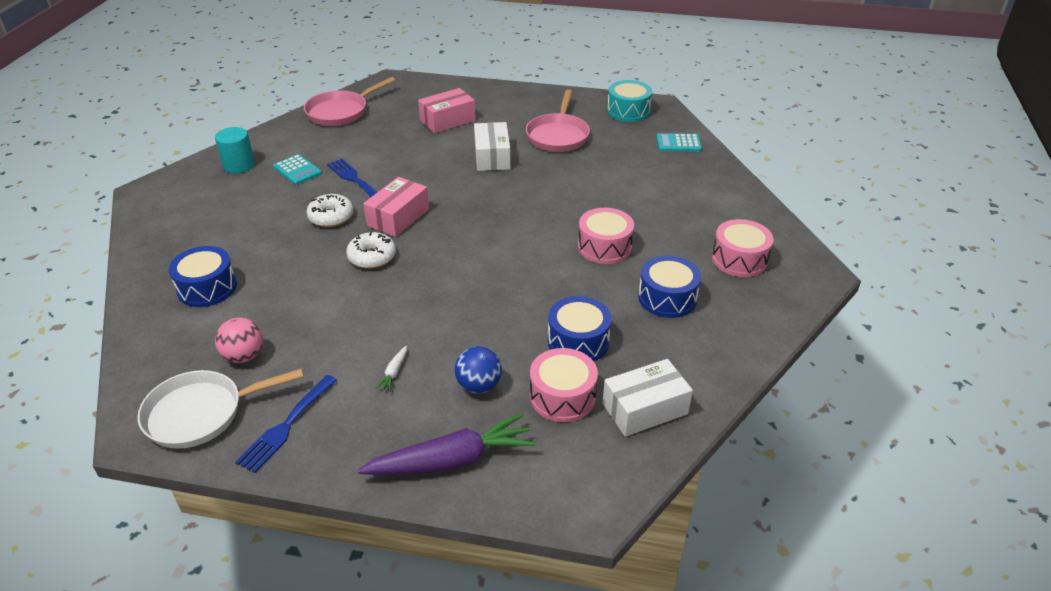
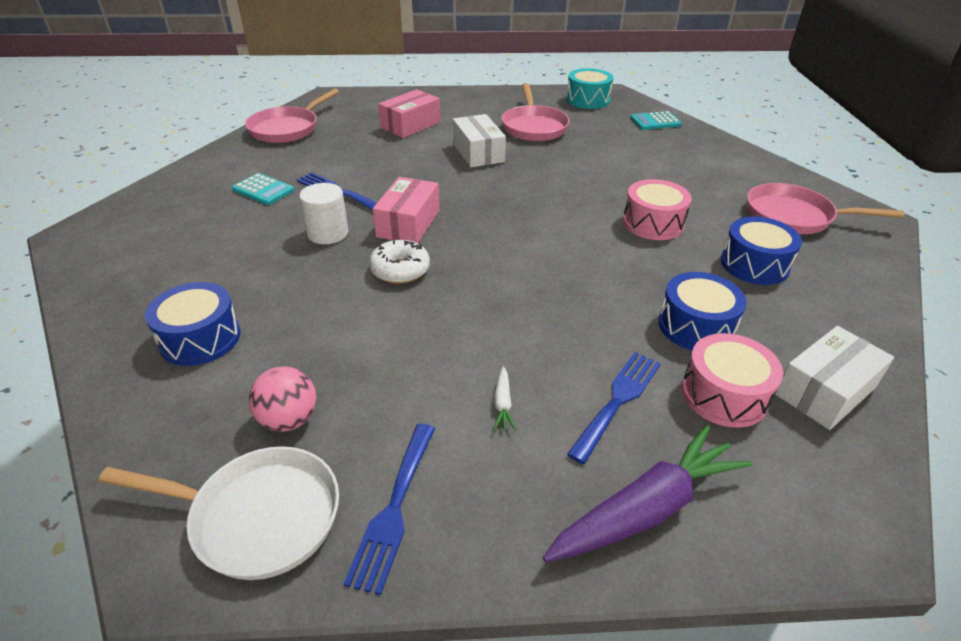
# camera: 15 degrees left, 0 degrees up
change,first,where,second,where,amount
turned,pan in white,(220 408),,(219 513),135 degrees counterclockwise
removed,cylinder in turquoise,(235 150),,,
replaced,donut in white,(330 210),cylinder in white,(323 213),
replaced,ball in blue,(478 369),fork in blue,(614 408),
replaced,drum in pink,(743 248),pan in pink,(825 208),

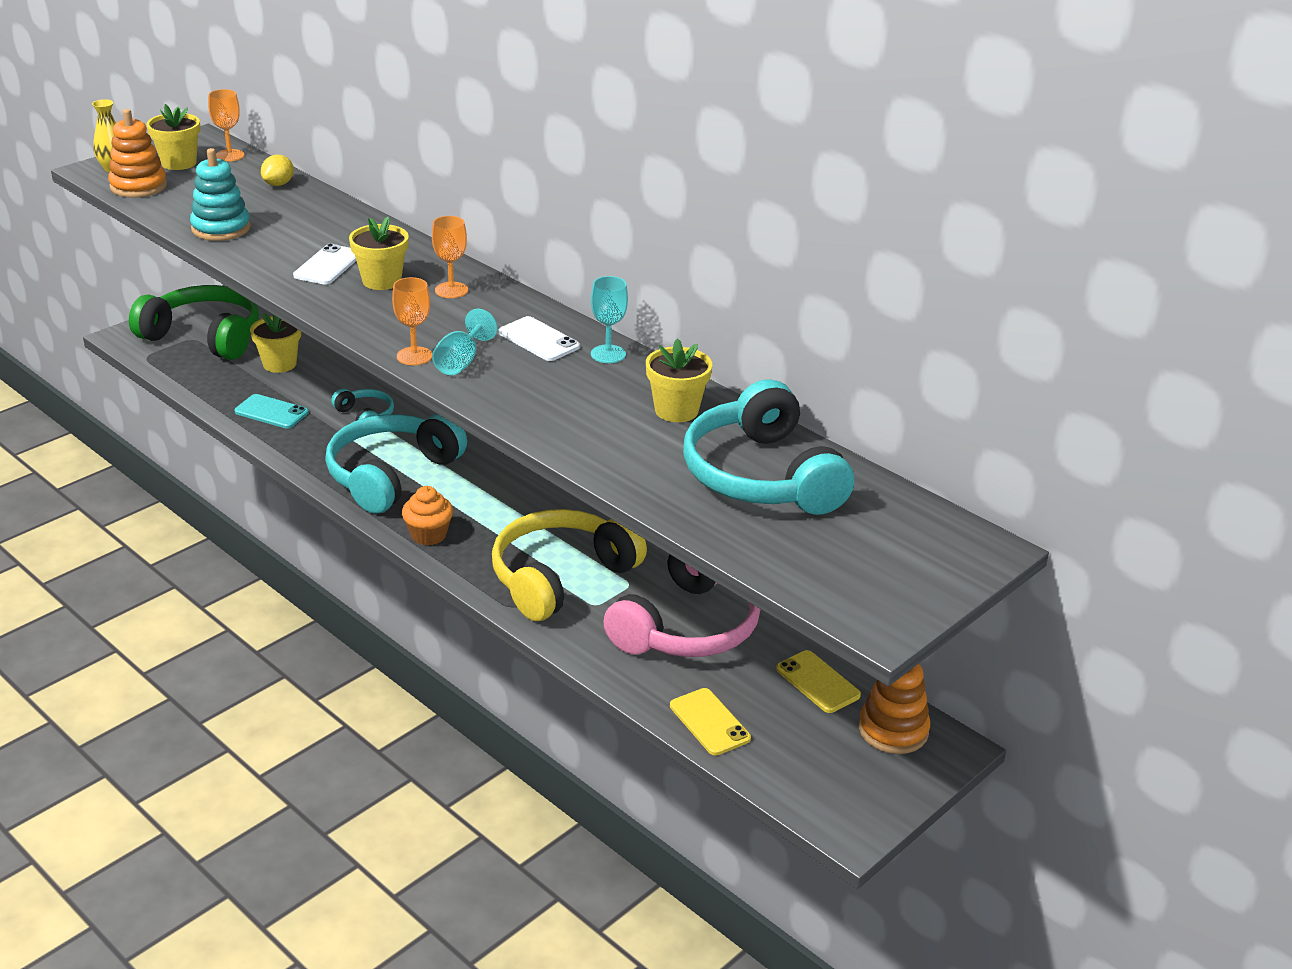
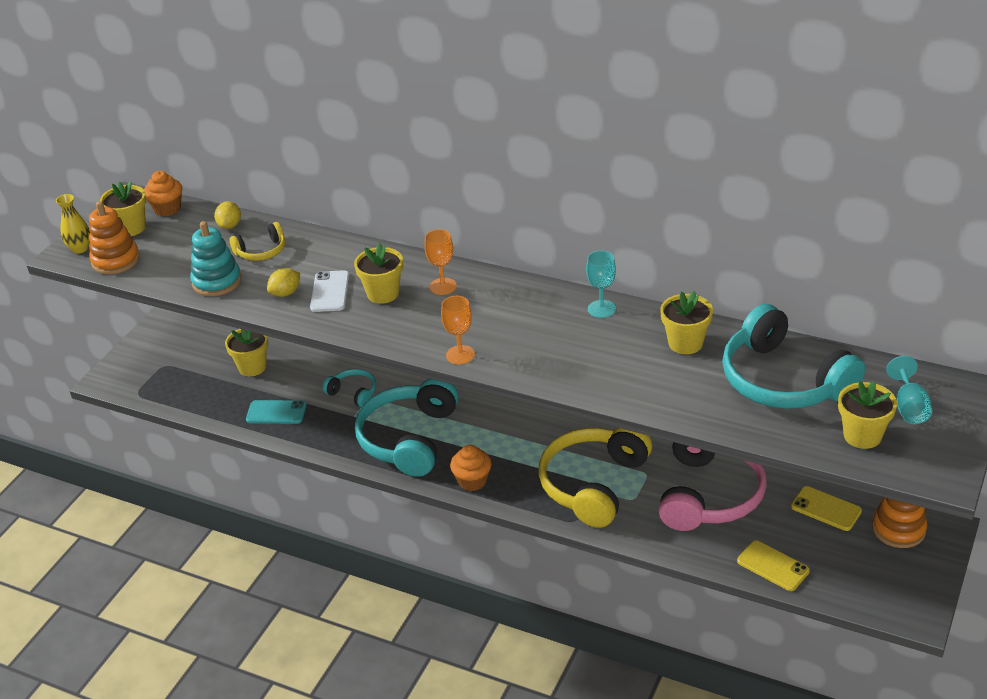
# camera: 15 degrees left, 5 degrees up
change,first,where,second,where,amount
removed,headphones in green,(194 322),,,
replaced,goblet in orange,(226 125),cupcake in orange,(163 193),
moved,goblet in turquoise,(465 342),,(909 390),
removed,phone in white,(539 338),,,
added,,,headphones in yellow,(257 241),
added,,,lemon in yellow,(283 282),
added,,,flower pot in yellow,(867 415),

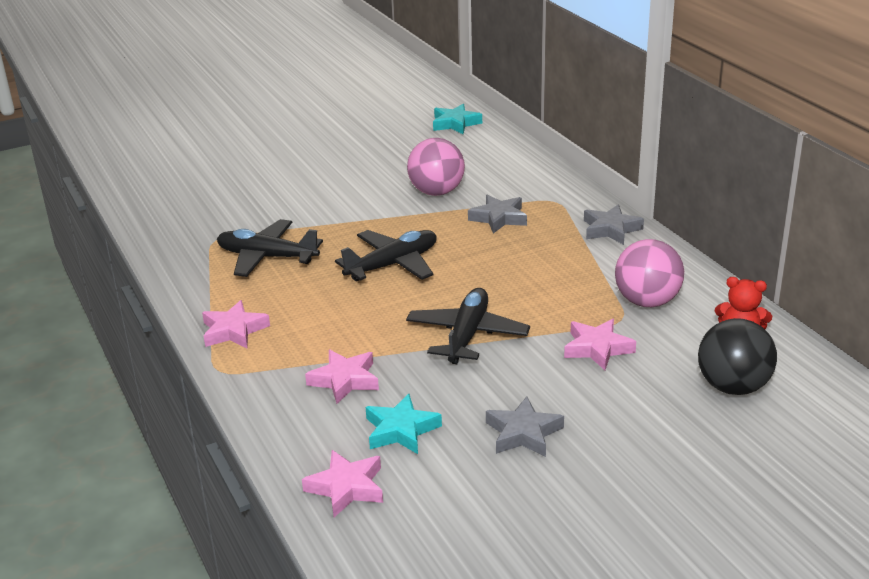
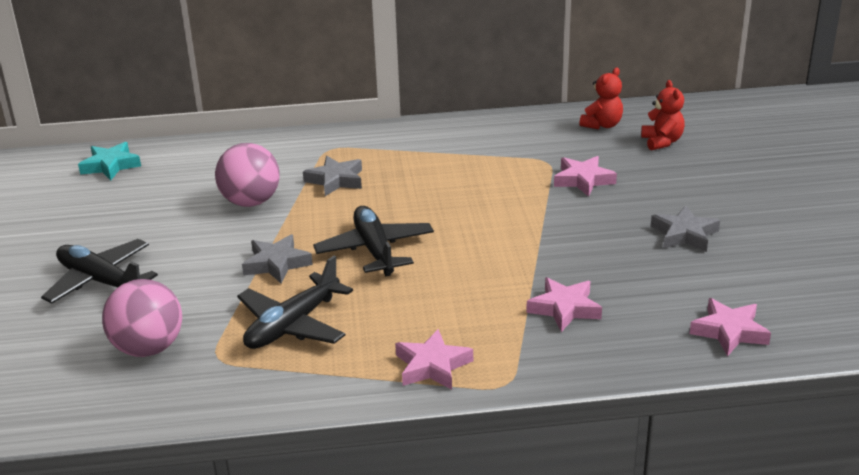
# camera: 70 degrees left, 0 degrees up
change,first,where,second,where,amount
removed,star in turquoise,(404 424),,,
moved,plane in black,(468 326),,(99 271),
moved,star in grey,(614 224),,(277 259),
moved,ball in pink,(649 273),,(142 318),
replaced,ball in black,(737 356),teddy bear in red,(663 115),

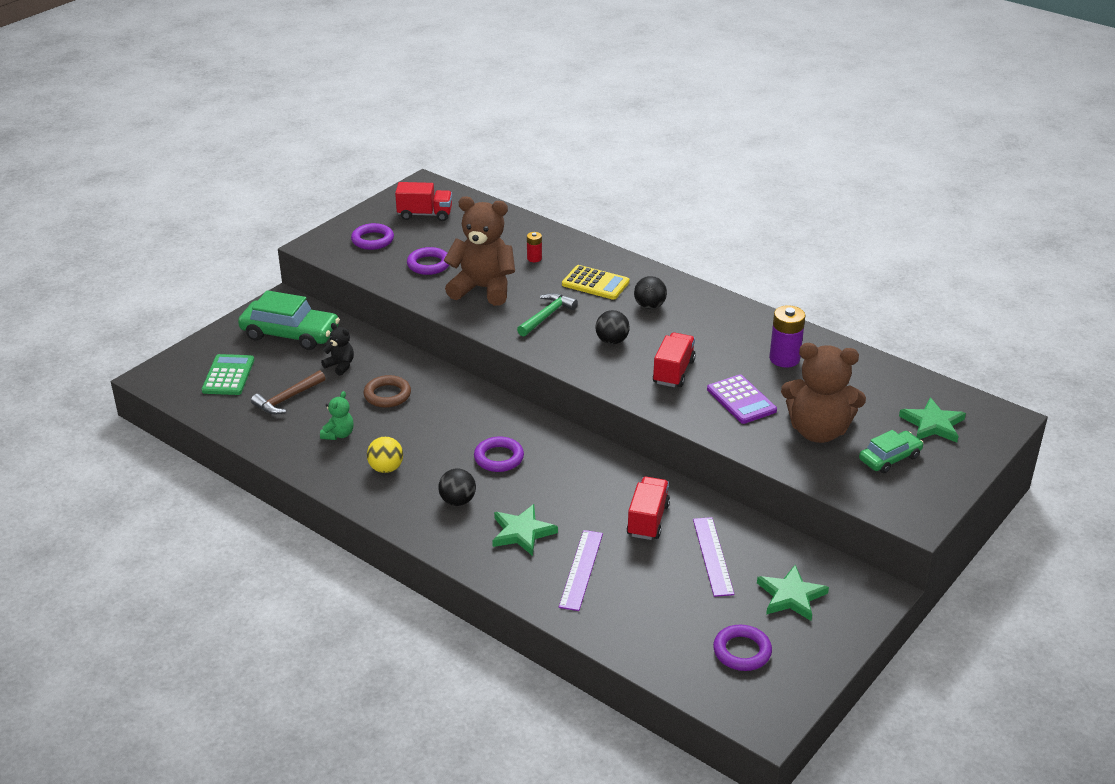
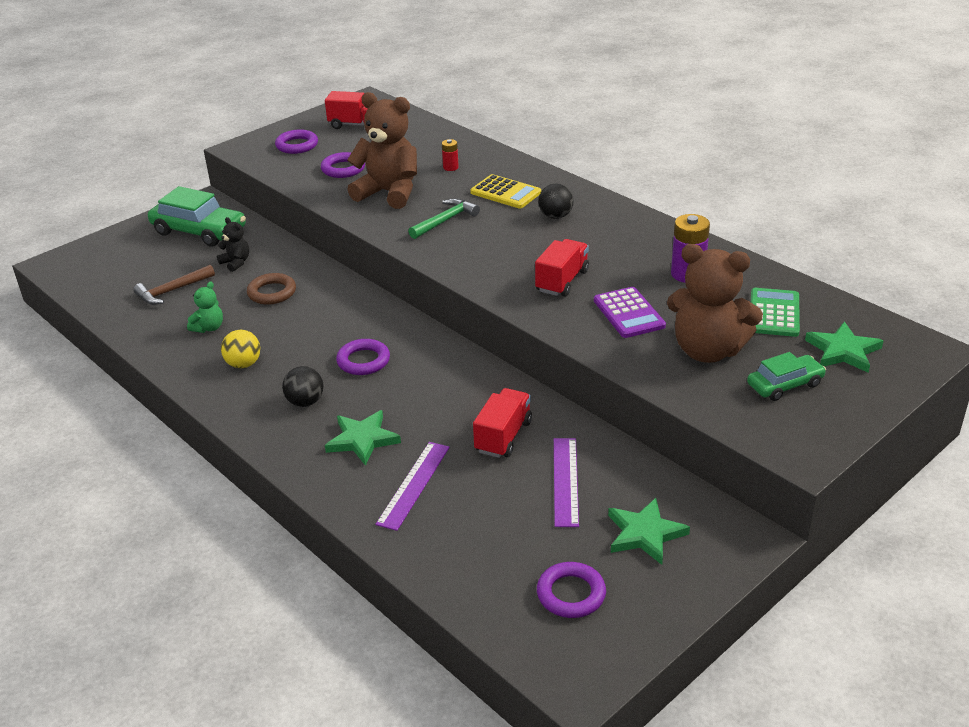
# camera: 10 degrees right, 0 degrees up
change,first,where,second,where,amount
moved,calculator in green,(227 374),,(775 312),
removed,ball in black,(612 327),,,

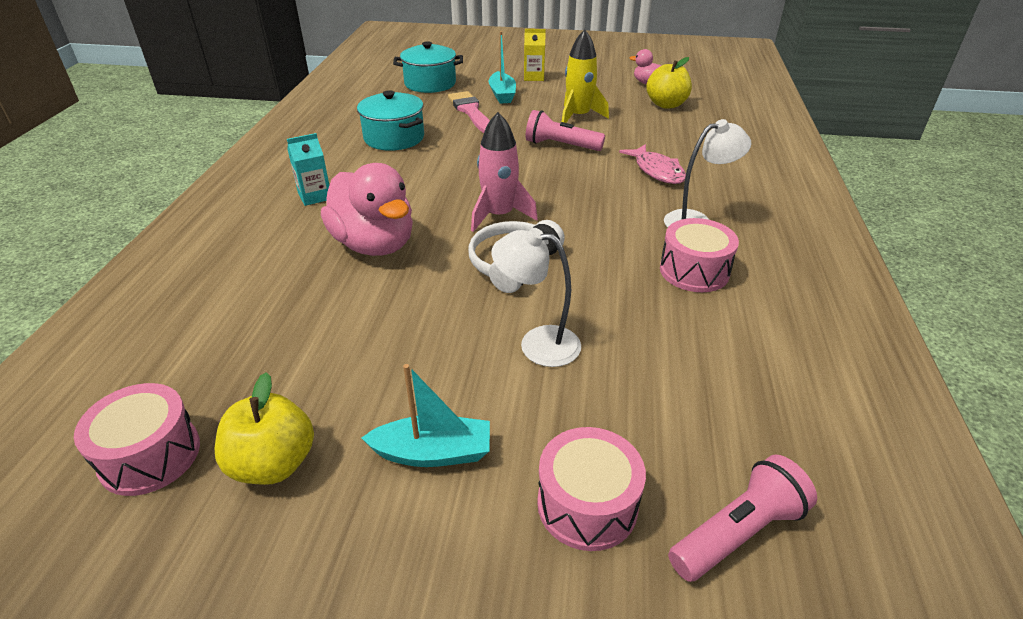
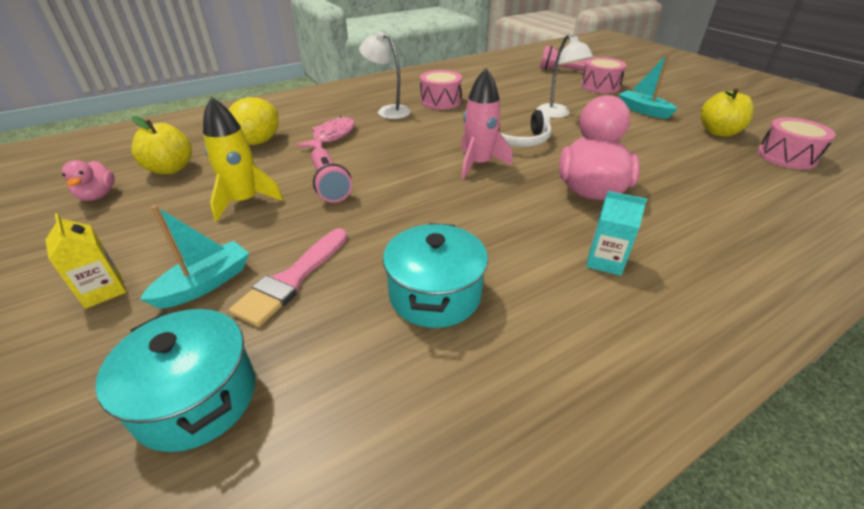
# camera: 130 degrees left, 0 degrees up
change,first,where,second,where,amount
added,,,lemon in yellow,(254 121),

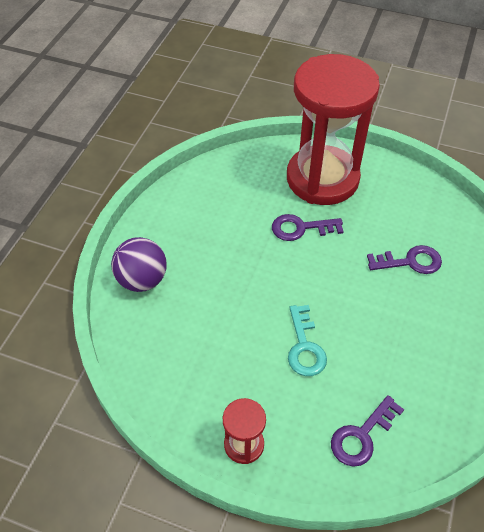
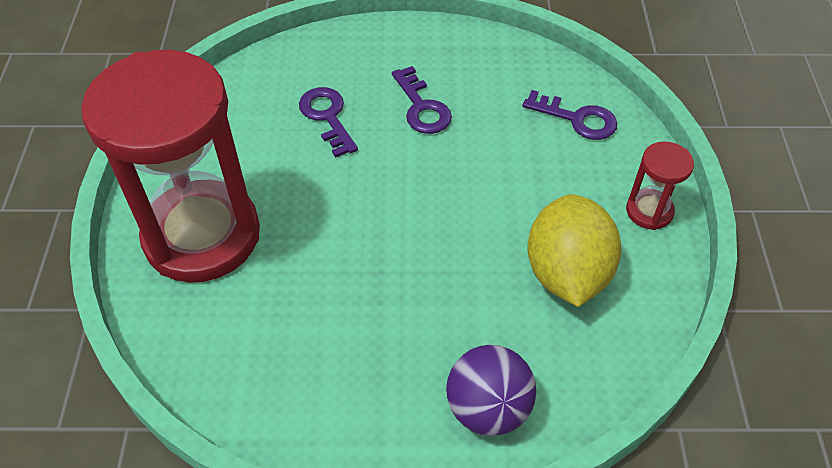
# camera: 110 degrees left, 0 degrees up
change,first,where,second,where,amount
moved,key in purple,(308 227),,(422 100),
removed,key in turquoise,(307 340),,,
added,,,lemon in yellow,(574 250),

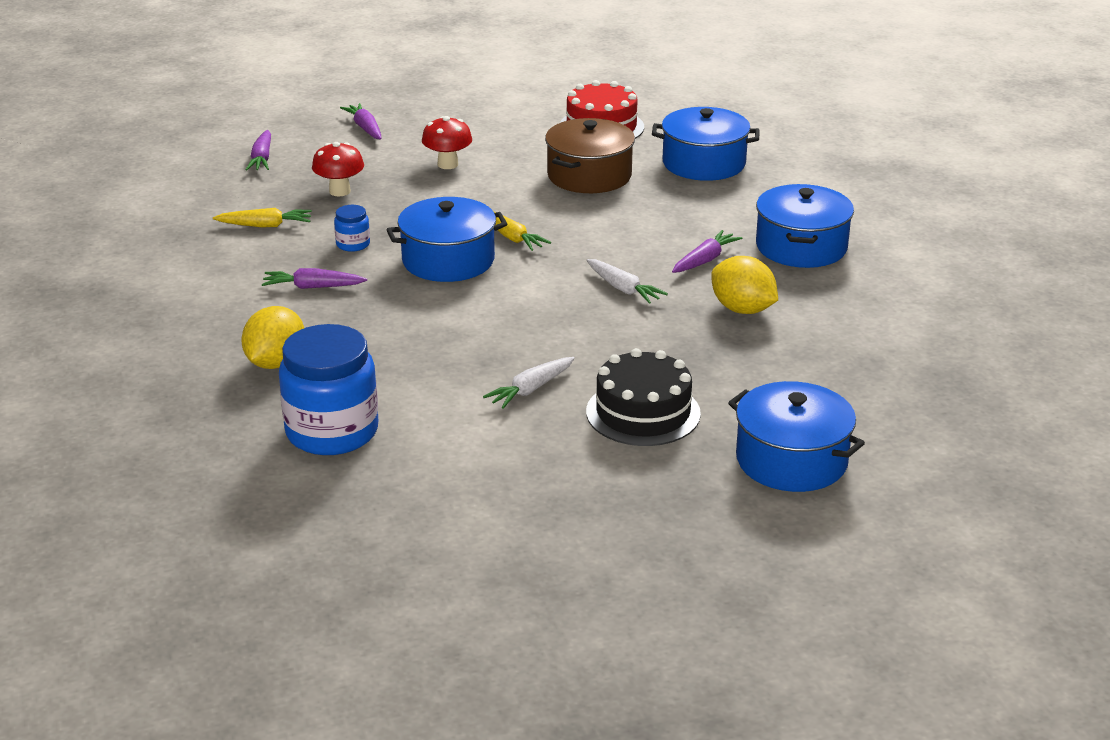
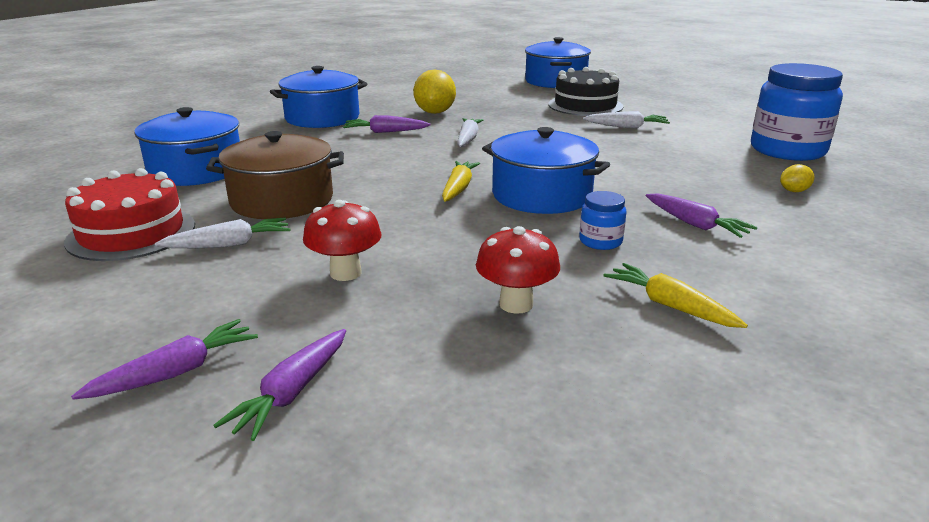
# camera: 130 degrees left, 5 degrees down
change,first,where,second,where,amount
resized,lemon in yellow,(272 337),,(797 178),x0.48
moved,carrot in purple,(258 150),,(164 359),
added,,,carrot in white,(223 233),

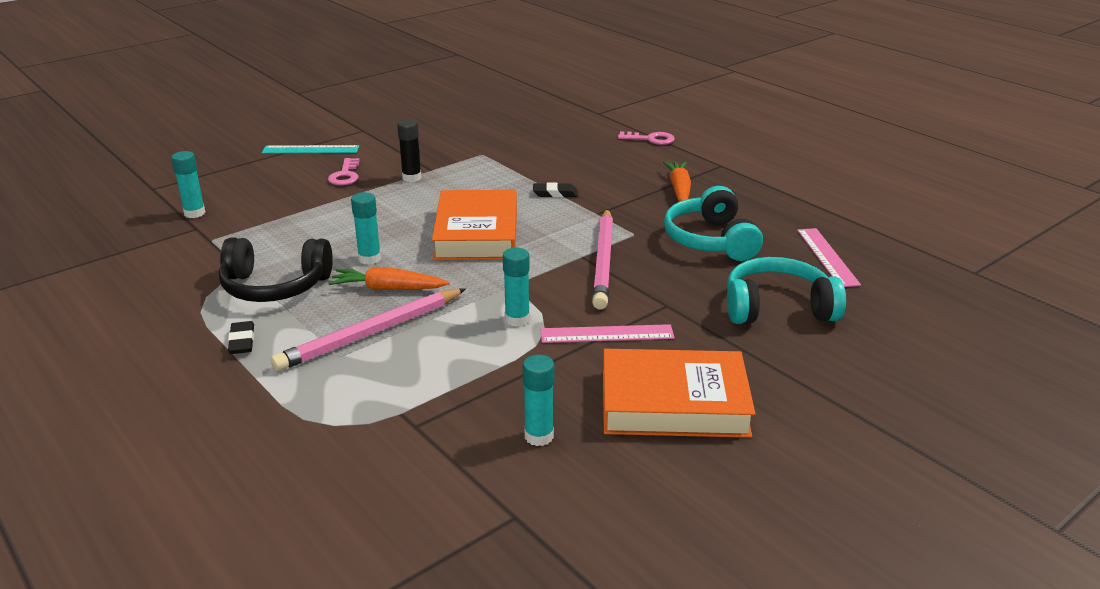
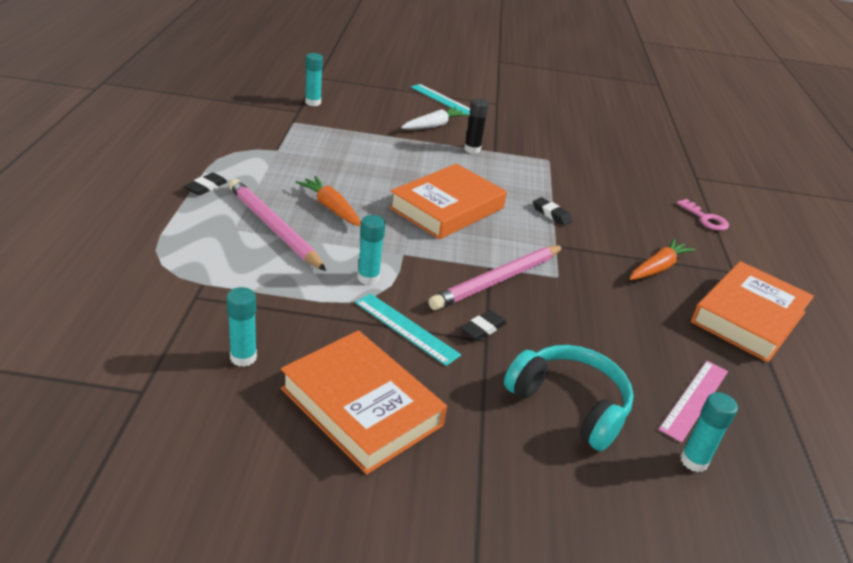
# camera: 40 degrees right, 5 degrees up
change,first,where,second,where,amount
removed,headphones in black,(276 269),,,
turned,pencil in pink,(368 329),,(277 225),45 degrees clockwise
replaced,key in pink,(344 172),carrot in white,(435 118),
moved,glue stick in turquoise,(366 228),,(709 432),
recoloured,ruler in pink,(607 333),ruler in turquoise,(408 329),
removed,headphones in turquoise,(713 223),,,
added,,,eraser in black,(483 325),
added,,,book in orange,(752 311),

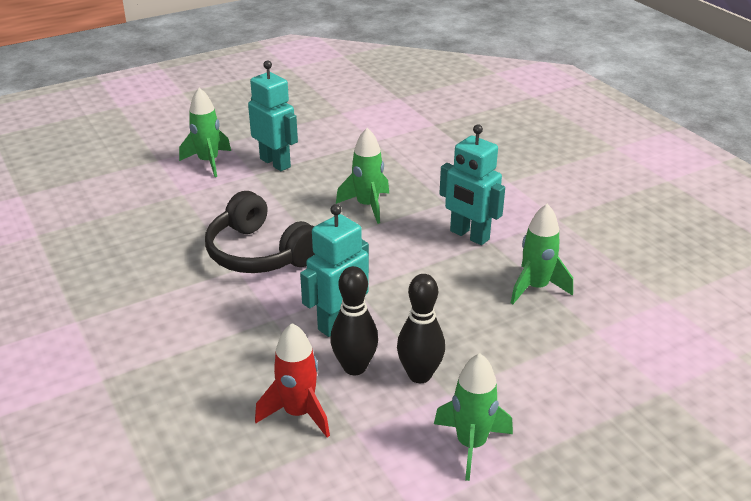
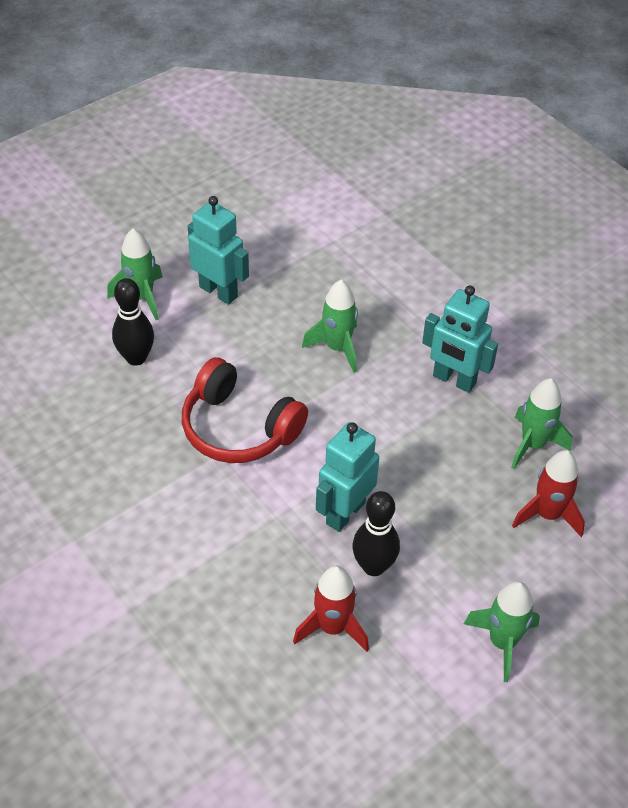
# camera: 10 degrees left, 15 degrees up
change,first,where,second,where,amount
recoloured,headphones in black,(260 232),headphones in red,(245 410),
moved,bowling pin in black,(421 328),,(133 322),
added,,,rocket in red,(548 493),

